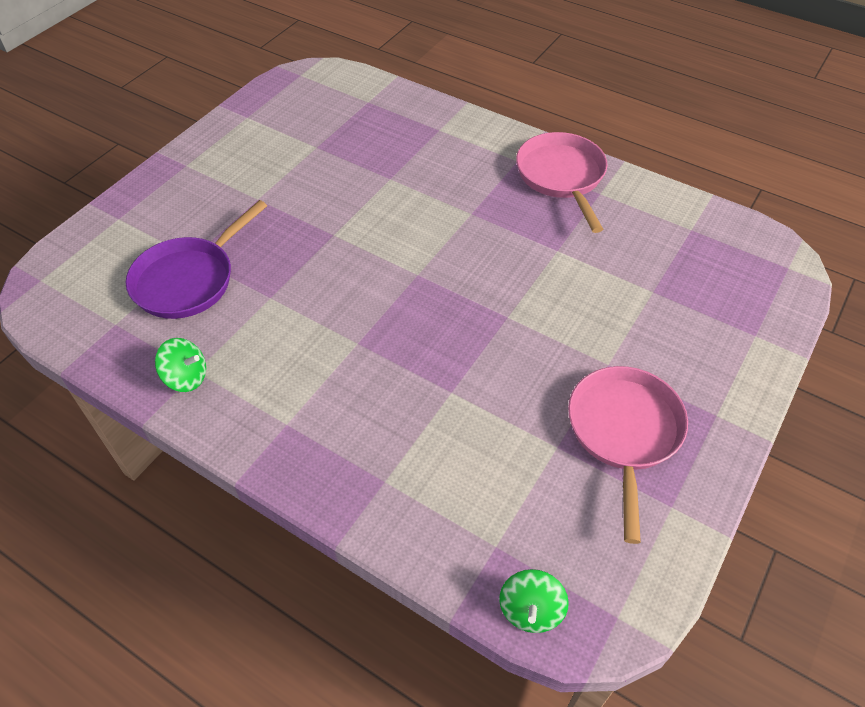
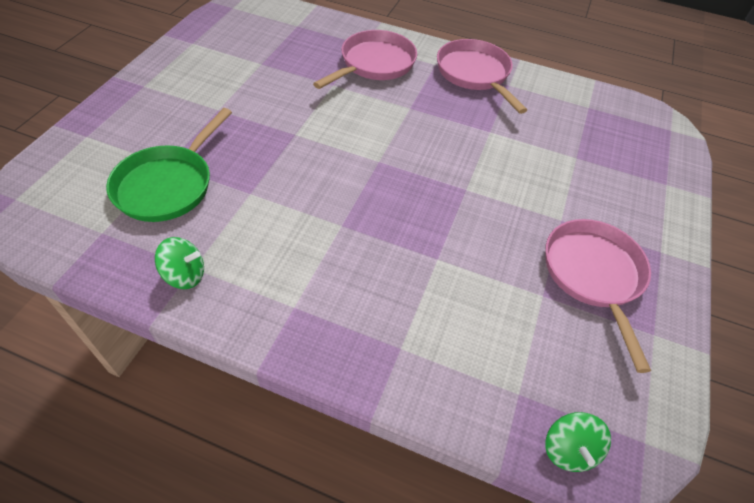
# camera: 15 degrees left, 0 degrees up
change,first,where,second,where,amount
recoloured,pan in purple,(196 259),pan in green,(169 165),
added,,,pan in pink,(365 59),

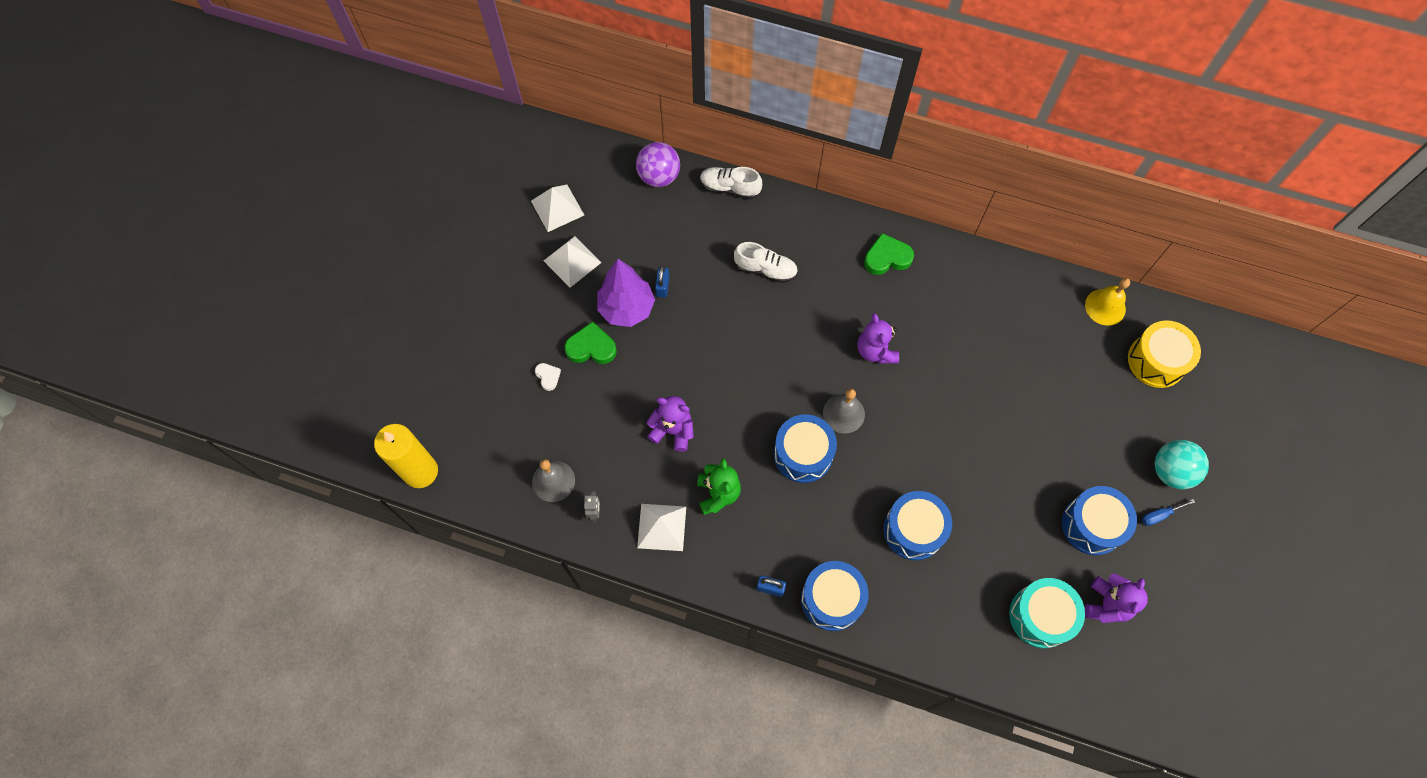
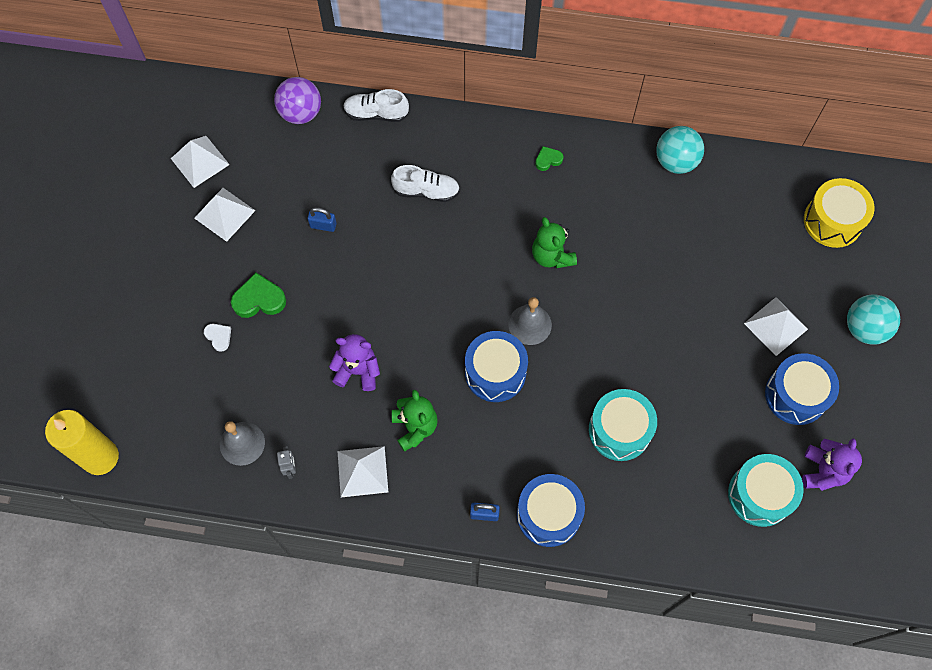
# camera: 10 degrees left, 0 degrees up
change,first,where,second,where,amount
removed,tree in purple,(626 293),,,
turned,padlock in blue,(662 282),,(322 219),75 degrees counterclockwise
recoloured,teddy bear in purple,(878 338),teddy bear in green,(554 242),
resized,heart in green,(889 254),,(549 158),x0.57
recoloured,drum in blue,(918 525),drum in turquoise,(623 425),
removed,bell in yellow,(1107 302),,,
removed,screwdriver in blue,(1168 512),,,
added,,,ball in turquoise,(680 150),
added,,,pyramid in white,(776 326),

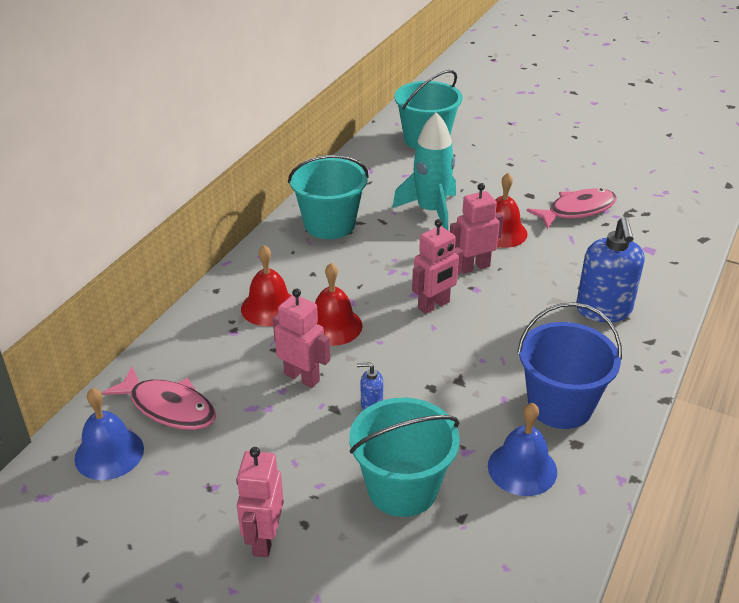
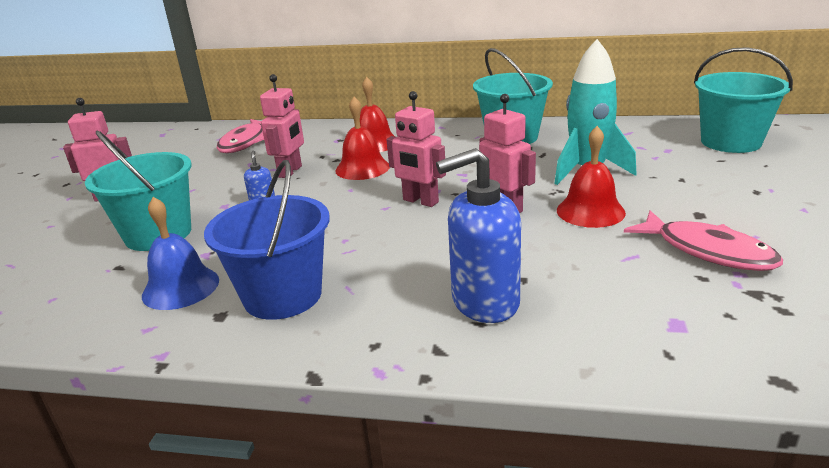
# camera: 75 degrees right, 10 degrees down
change,first,where,second,where,amount
removed,bell in blue,(109 434),,,

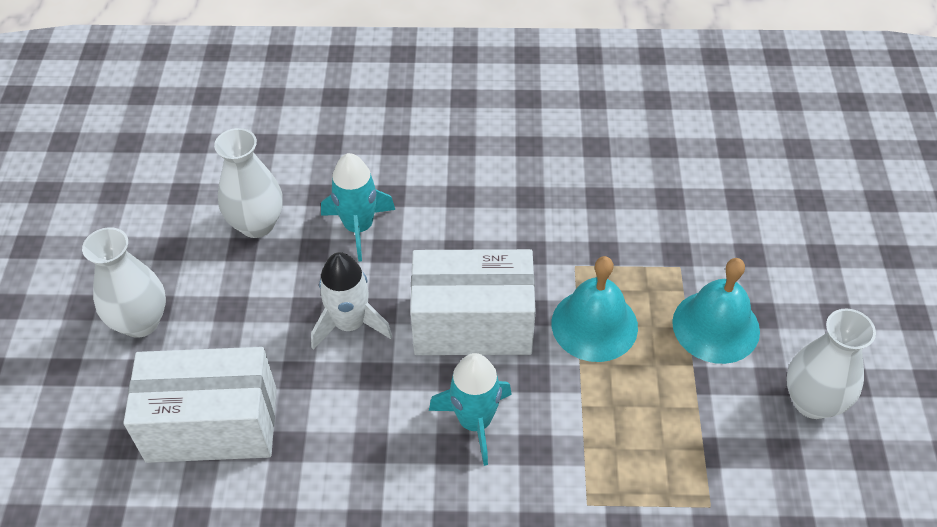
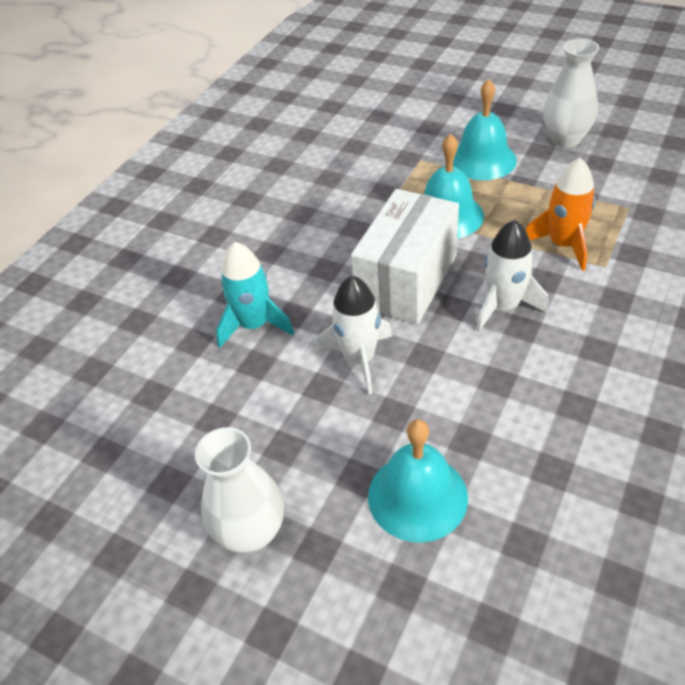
# camera: 60 degrees left, 5 degrees down
change,first,where,second,where,amount
replaced,box in white,(200 405),bell in turquoise,(418 481),
removed,vase in white,(248 183),,,
recoloured,rocket in turquoise,(470 409),rocket in white,(512 276),
added,,,rocket in orange,(561 214),

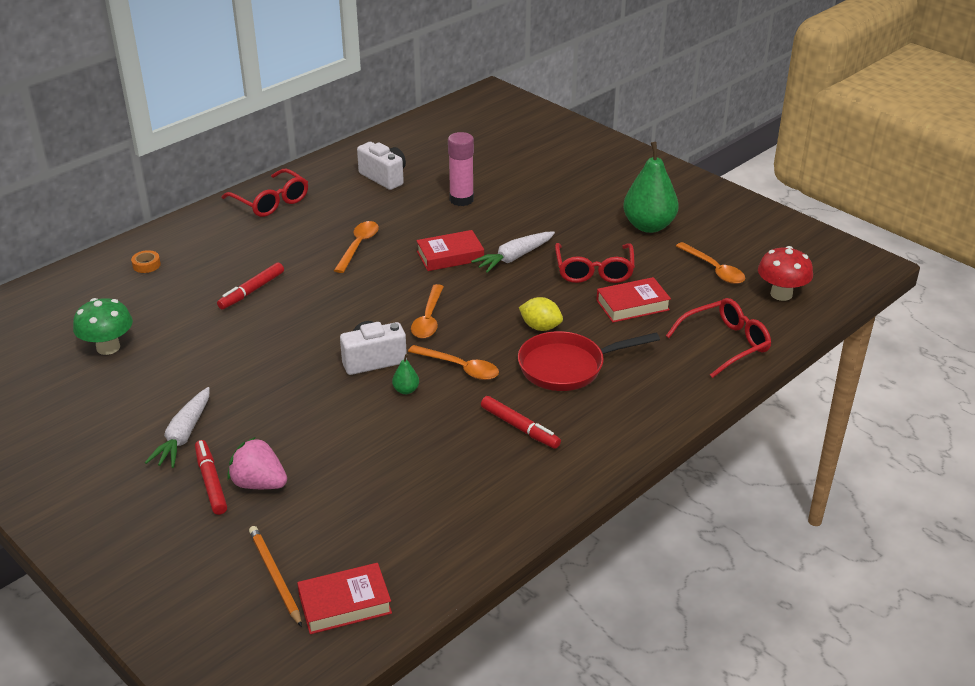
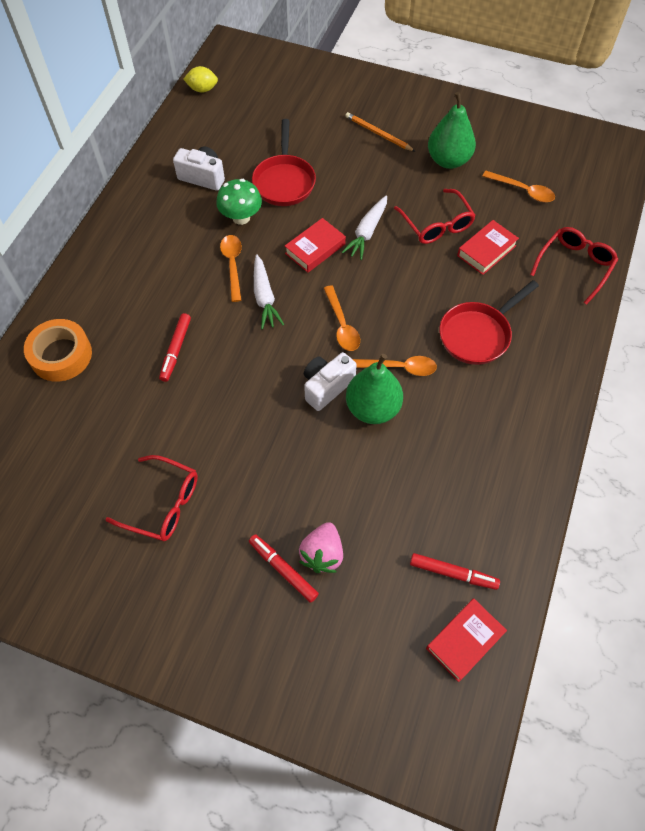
# camera: 25 degrees left, 25 degrees up
change,first,where,second,where,amount
moved,mushroom in green,(103 326),,(239 202),
resized,tape in orange,(146 261),,(58 350),x2.36
moved,carrot in white,(177 427),,(269 292),
moved,glasses in red,(265 193),,(151 498),
turned,strawberry in pink,(257 463),,(321 547),75 degrees counterclockwise
moved,pencil in orange,(275 576),,(380 132),
resized,pear in green,(405 374),,(374 389),x2.42
replaced,glue stick in pink,(461 169),pan in red,(284 162),
moved,marker in red,(521 422),,(455 571),
moved,lemon in yellow,(541 314),,(200 79),
removed,mushroom in red,(785 273),,,

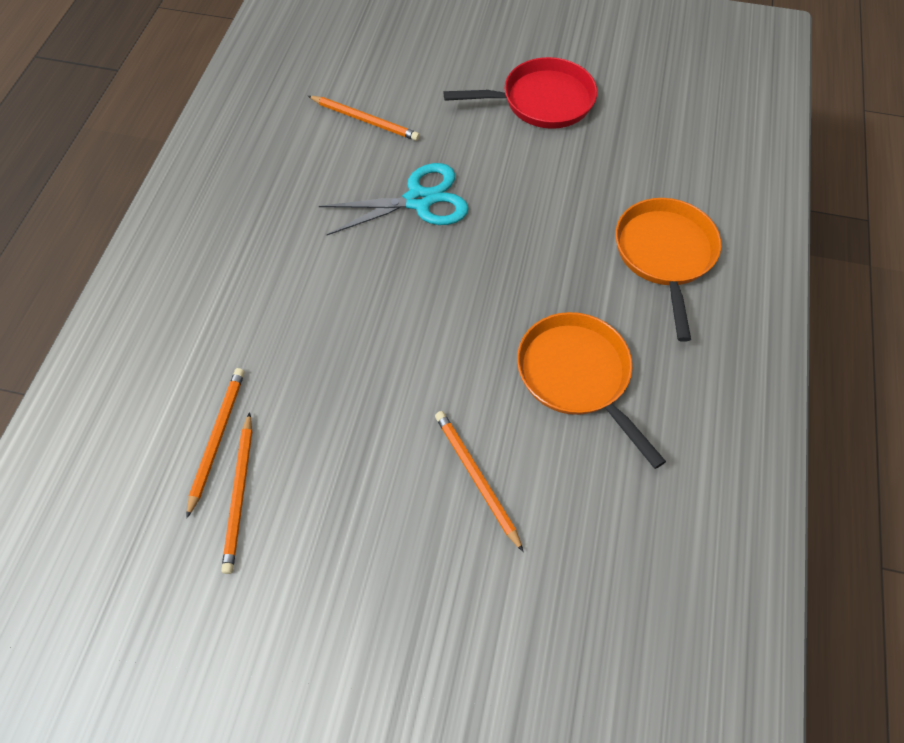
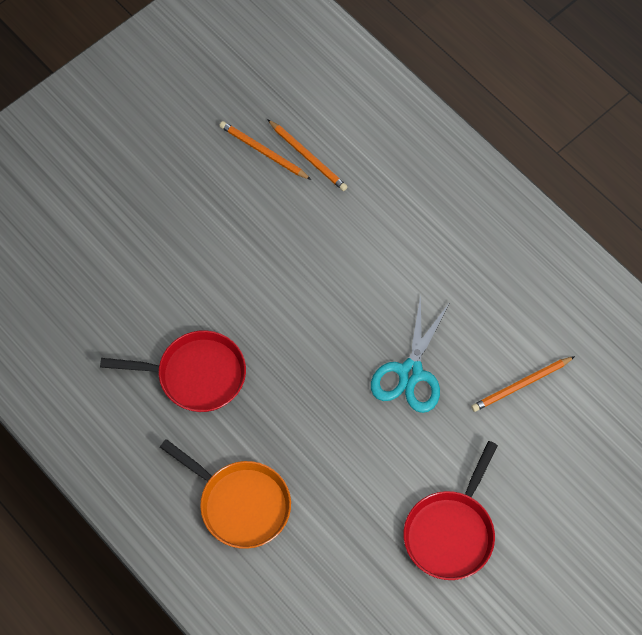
# camera: 125 degrees right, 5 degrees up
change,first,where,second,where,amount
removed,pencil in orange,(479 481),,,
recoloured,pan in orange,(591 390),pan in red,(173 371),

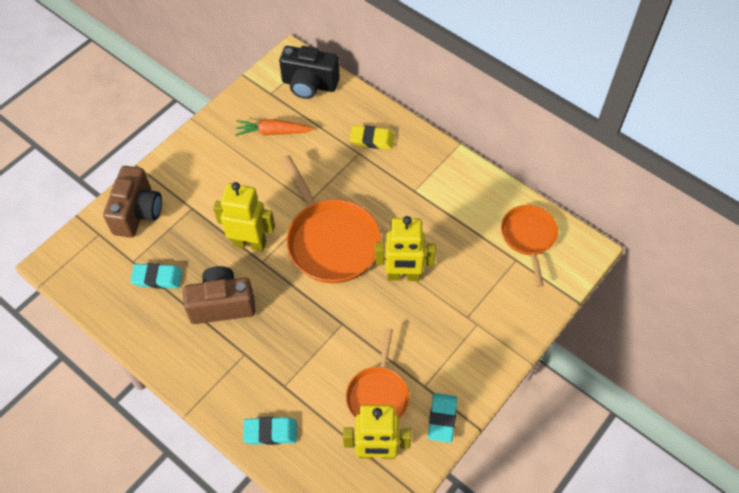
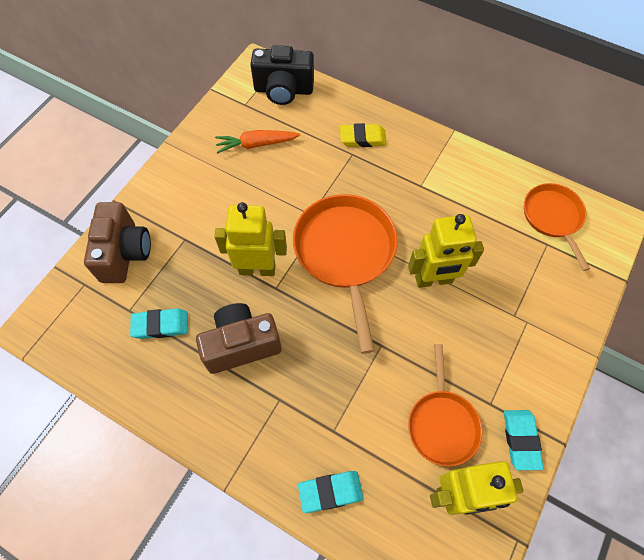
# camera: 10 degrees left, 5 degrees up
change,first,where,second,where,amount
turned,pan in orange,(331 219),,(345 274),150 degrees counterclockwise

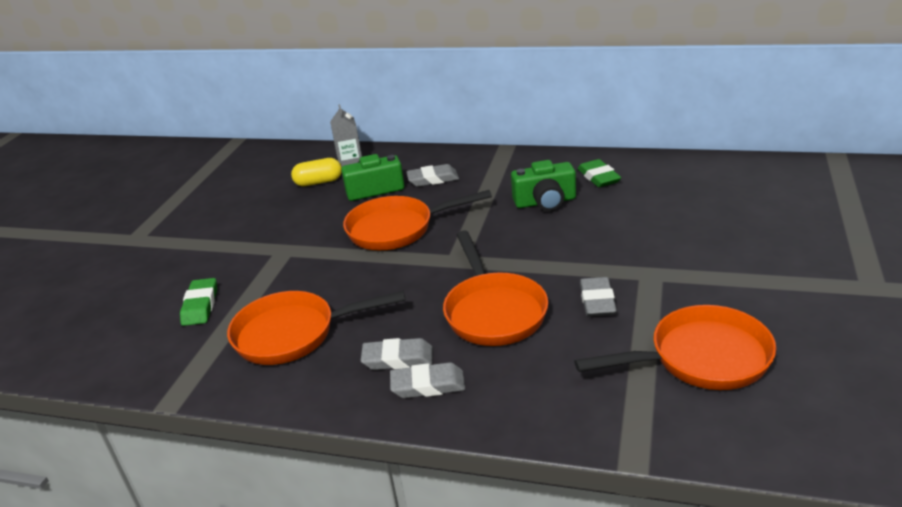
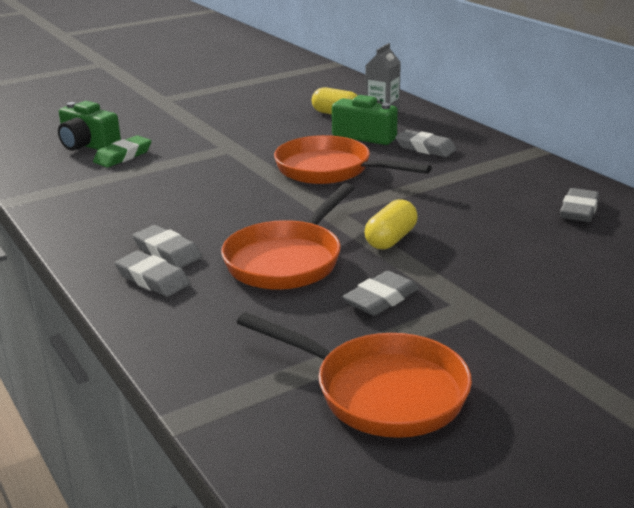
# camera: 40 degrees right, 5 degrees down
change,first,where,second,where,amount
removed,pan in orange,(316 328),,,
moved,camera in green,(543 185),,(89 126),
recoloured,eraser in green,(599 173),eraser in grey,(579 205),
added,,,capsule in yellow,(391 224),

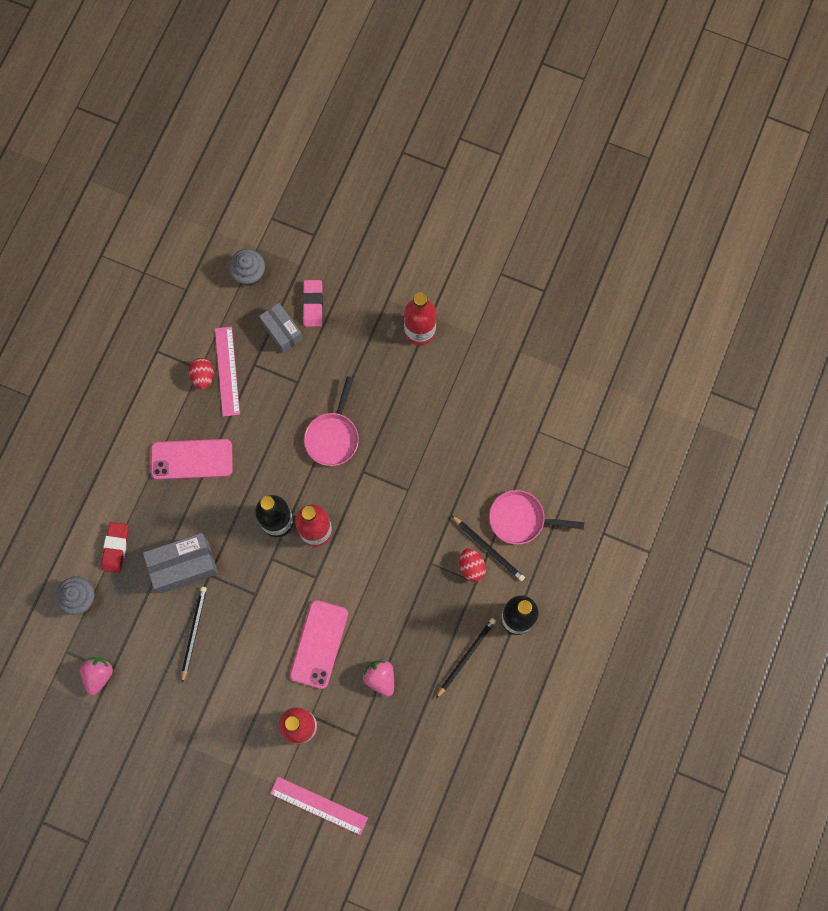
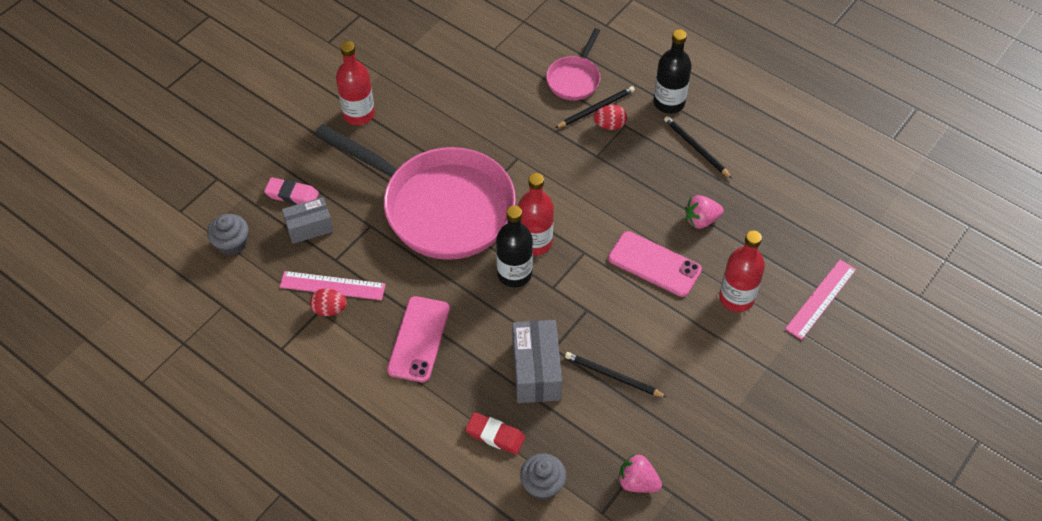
# camera: 75 degrees left, 20 degrees down
change,first,where,second,where,amount
resized,pan in pink,(331 421),,(415 192),x2.24

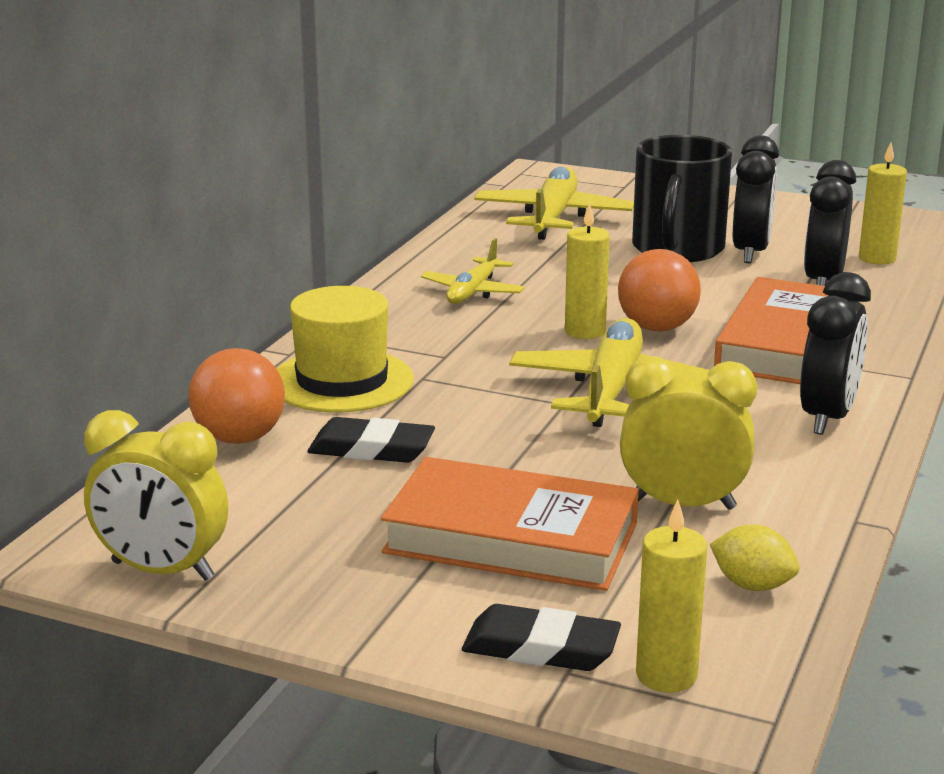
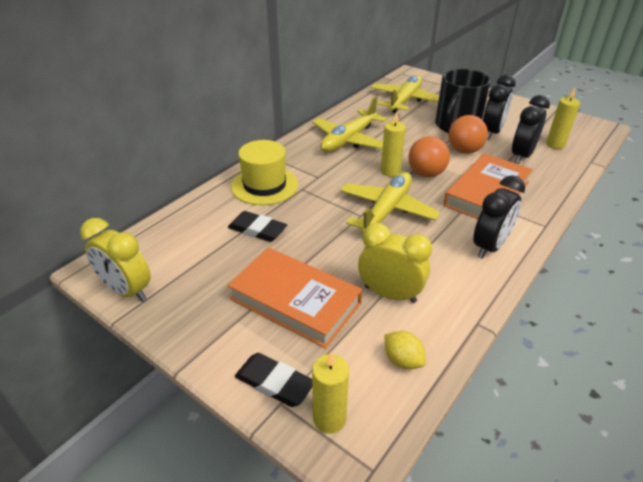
# camera: 15 degrees right, 15 degrees up
change,first,where,second,where,amount
moved,ball in orange,(237 396),,(468 134),
resized,plane in yellow,(473 271),,(349 124),x1.67

